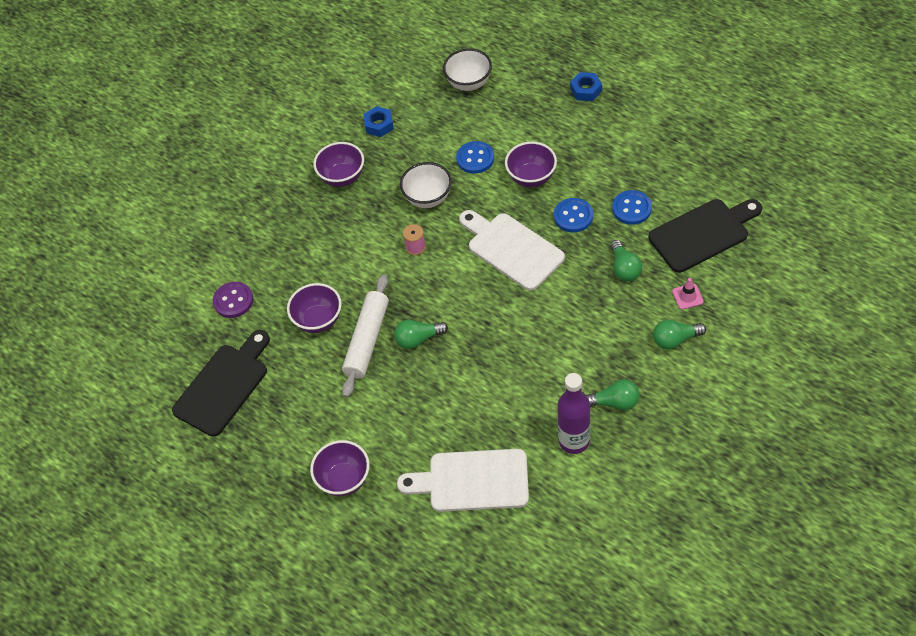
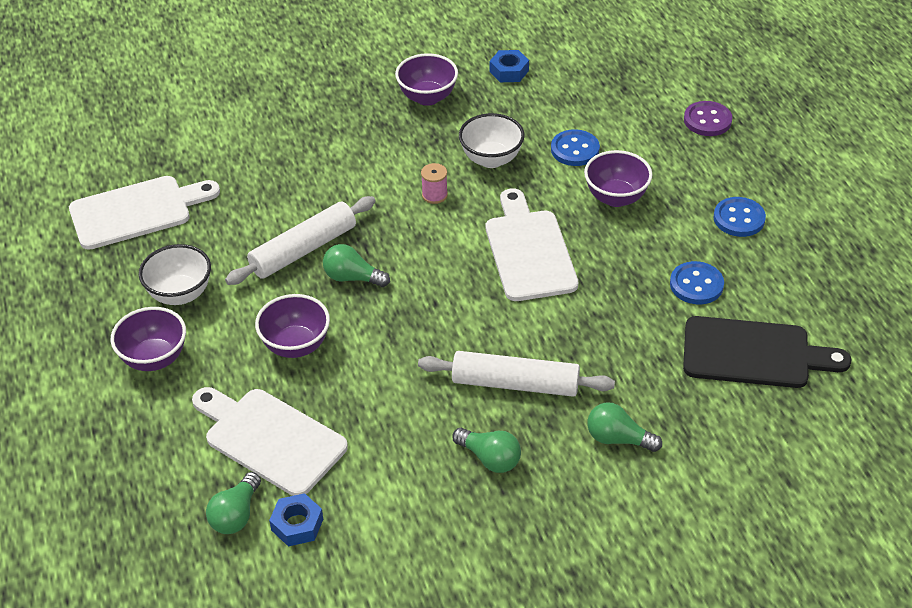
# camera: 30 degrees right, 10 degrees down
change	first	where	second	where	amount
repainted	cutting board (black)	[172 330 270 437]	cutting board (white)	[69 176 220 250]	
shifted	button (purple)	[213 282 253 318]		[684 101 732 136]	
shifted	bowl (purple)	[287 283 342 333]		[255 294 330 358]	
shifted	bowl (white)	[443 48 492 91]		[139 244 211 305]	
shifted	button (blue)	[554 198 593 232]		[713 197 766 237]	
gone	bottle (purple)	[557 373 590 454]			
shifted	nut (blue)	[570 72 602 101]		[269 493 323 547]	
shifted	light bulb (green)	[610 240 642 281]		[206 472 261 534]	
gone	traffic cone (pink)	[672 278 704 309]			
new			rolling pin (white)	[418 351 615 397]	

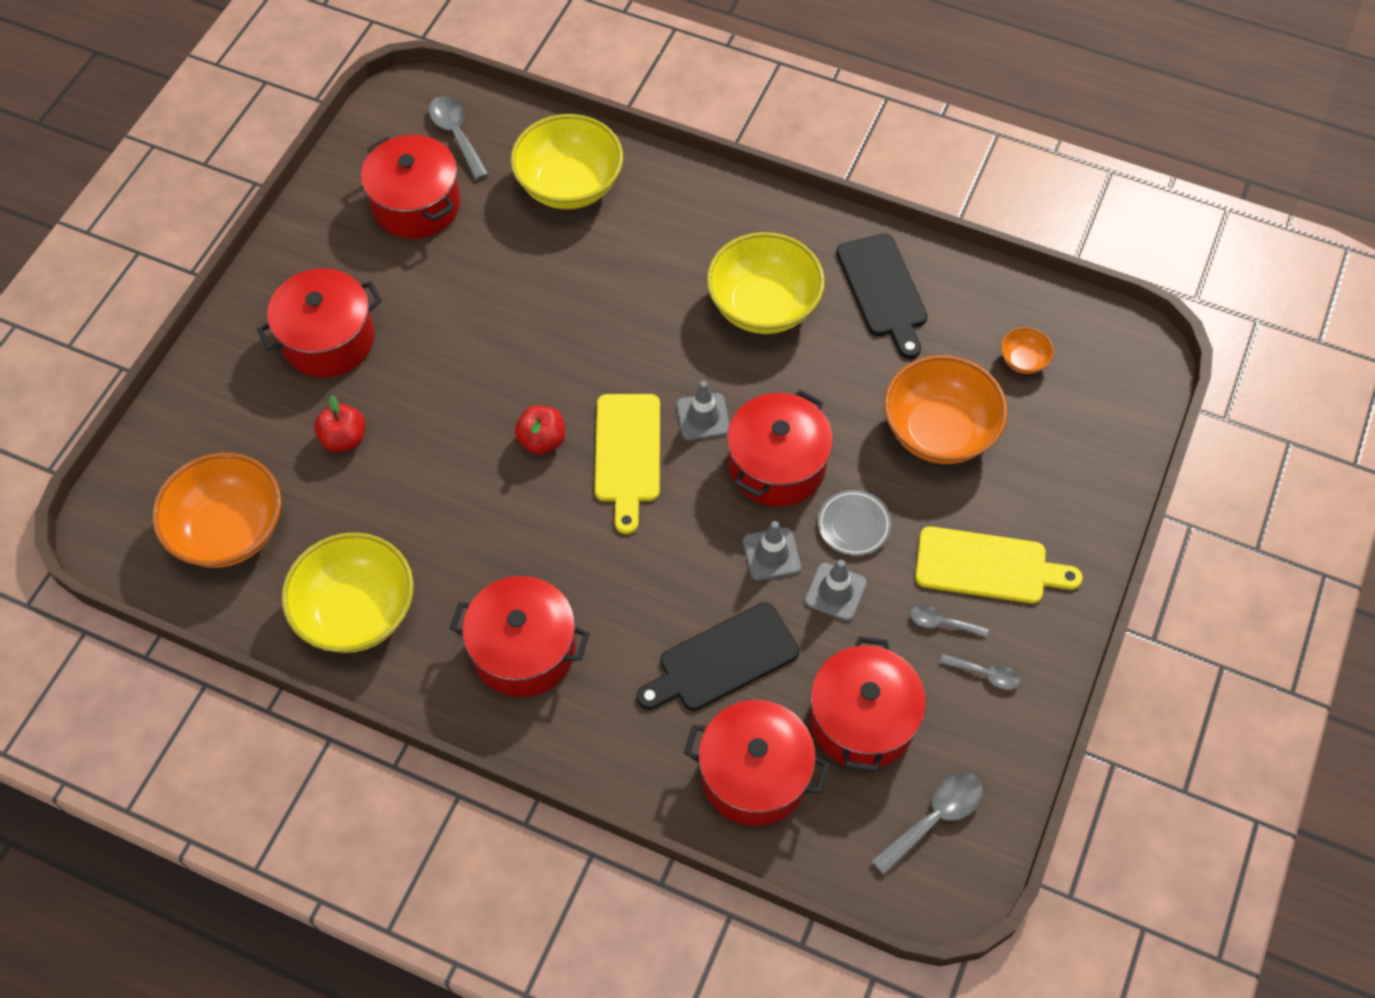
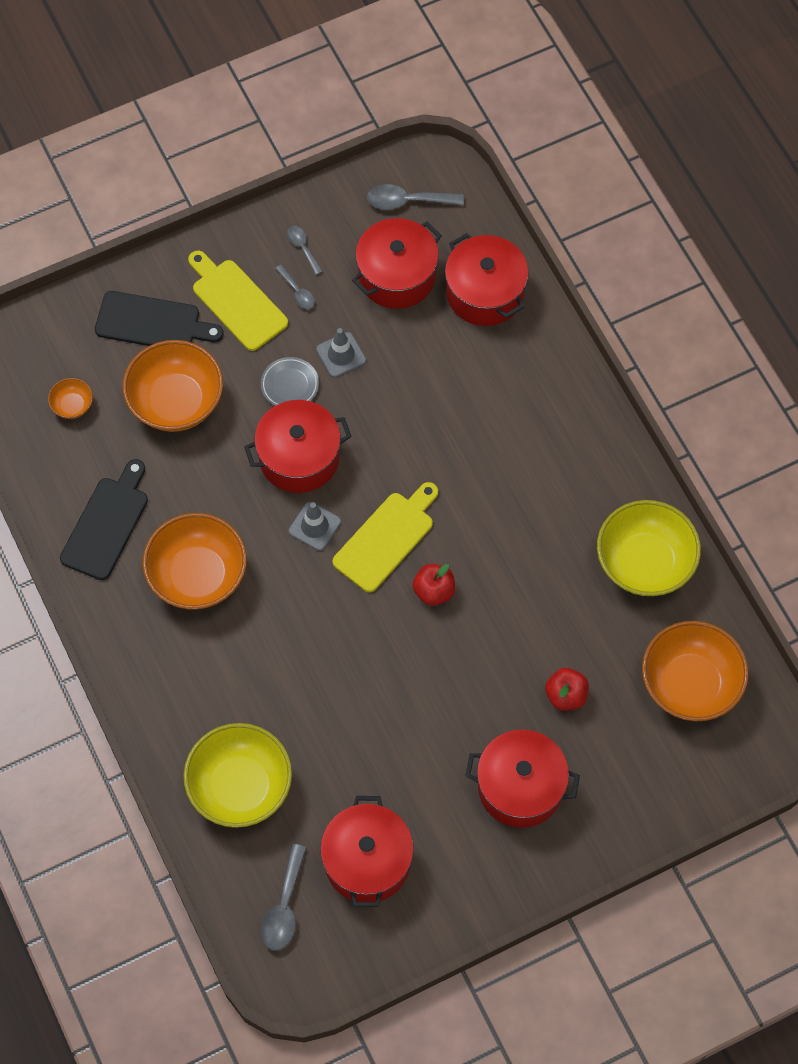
# camera: 140 degrees left, 5 degrees up
change	first	where	second	where	amount
gone	pot (red)	[450 576 590 697]			
shifted	cutting board (black)	[636 602 799 711]		[95 291 224 346]	
repainted	bowl (yellow)	[707 232 825 334]	bowl (orange)	[142 513 247 609]	
gone	traffic cone (grey)	[743 521 801 581]			

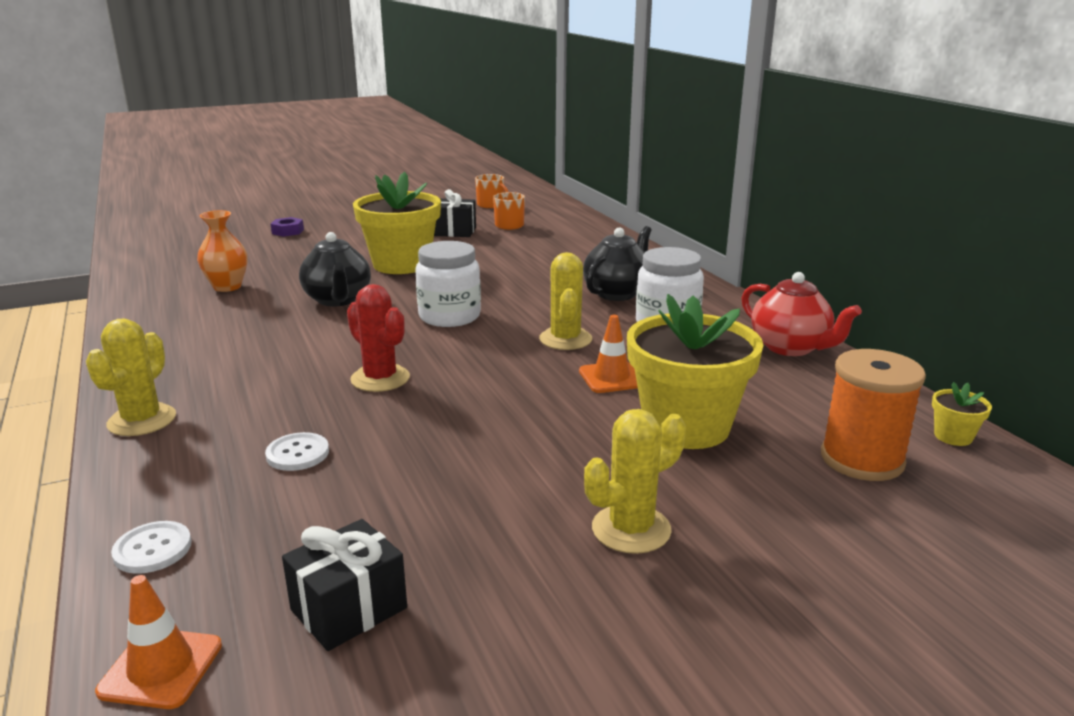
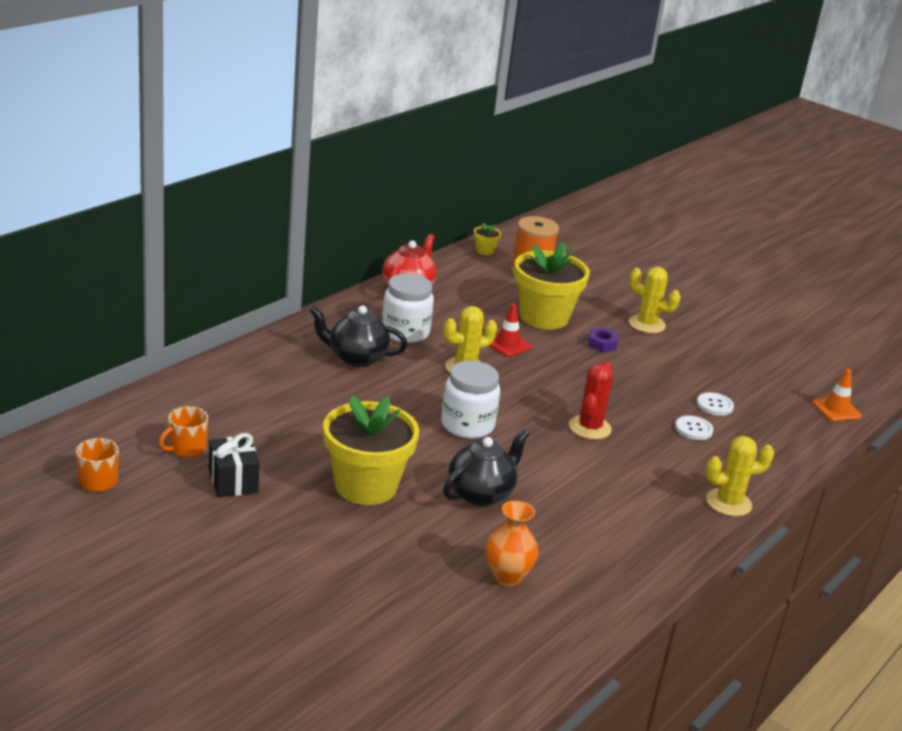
# camera: 120 degrees left, 5 degrees up
change	first	where	second	where	amount
shifted	button (white)	[111 521 192 574]		[697 392 734 416]	
shifted	nut (purple)	[271 217 304 237]		[588 328 618 352]	
gone	gift (black)	[282 519 407 651]			
repainted	traffic cone (orange)	[579 315 638 393]	traffic cone (red)	[489 304 532 357]	

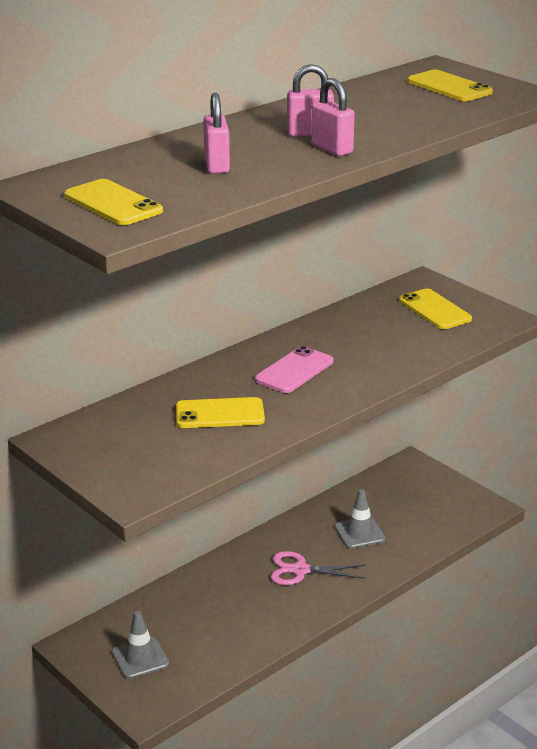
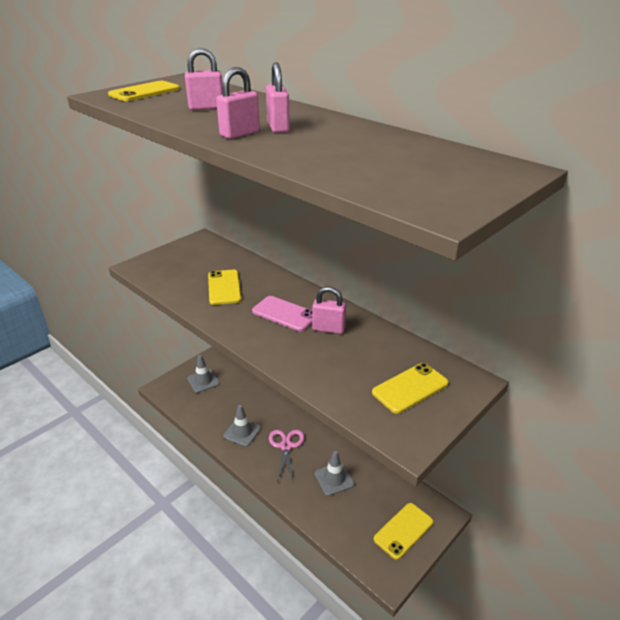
# camera: 85 degrees right, 5 degrees up
change	first	where	second	where	amount
shifted	phone (yellow)	[407 70 493 101]		[374 503 433 560]	
new			traffic cone (grey)	[224 405 261 447]	
new			padlock (pink)	[312 287 346 334]	

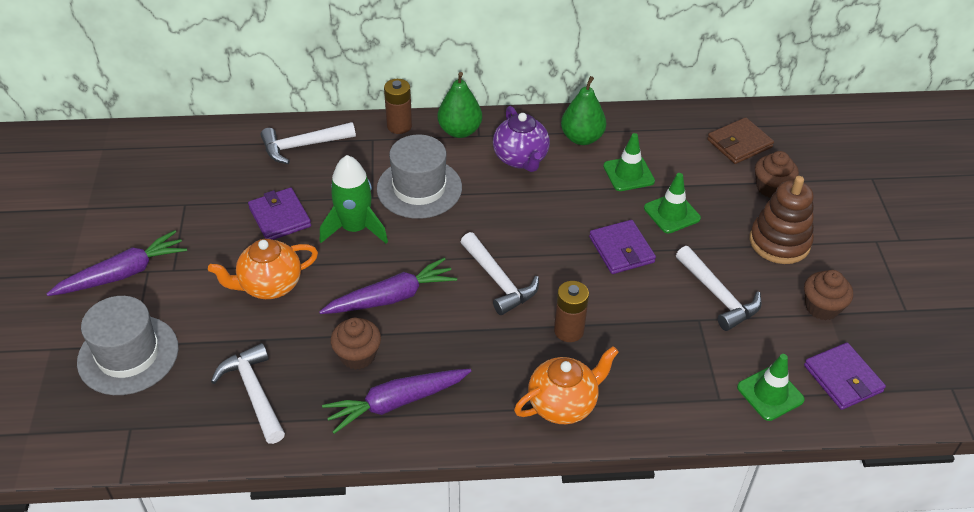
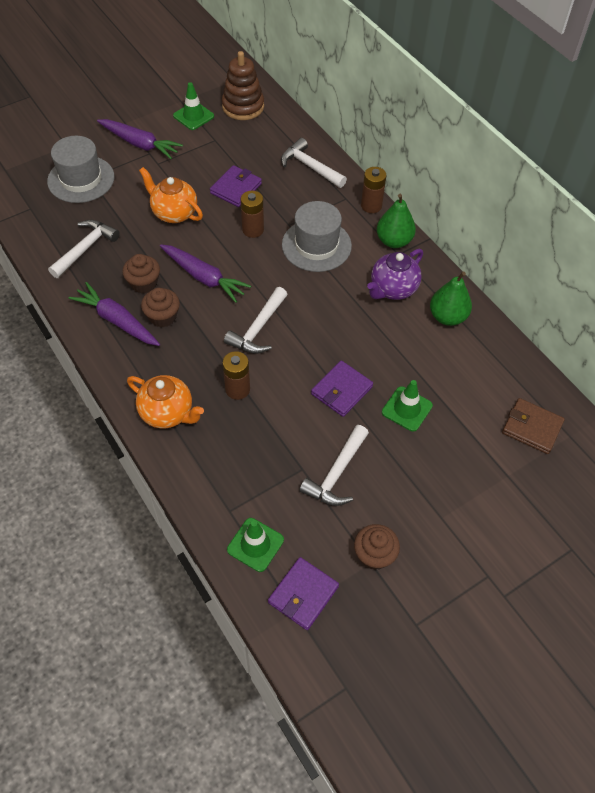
# camera: 60 degrees right, 10 degrees up
change	first	where	second	where	amount
swapped	rocket (green)	[320 155 388 244]	battery (brown)	[241 191 264 238]	
shifted	traffic cone (green)	[603 133 655 191]		[173 82 214 130]	
shifted	stacking toy (brown)	[750 176 814 264]		[222 51 264 120]	
shifted	cupcake (brown)	[755 151 799 198]		[141 288 180 327]	

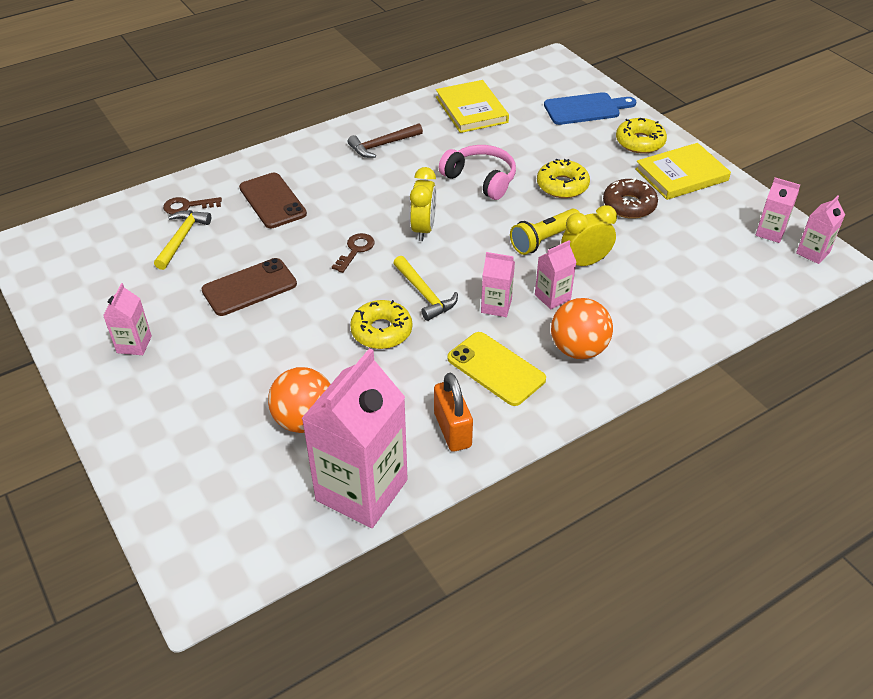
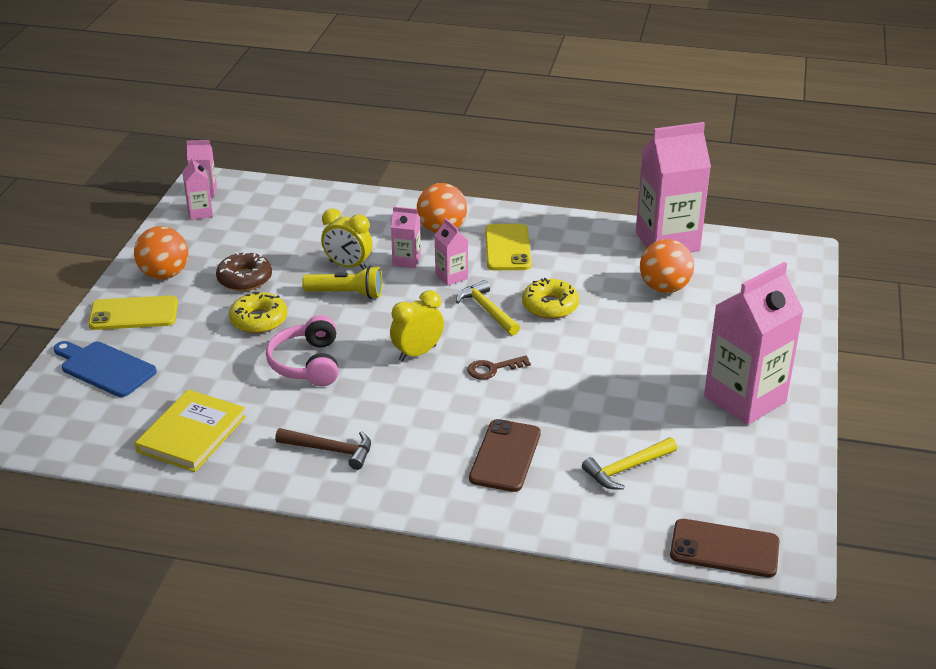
# camera: 135 degrees left, 10 degrees down
change	first	where	second	where	amount
scaled	carton (pink)	[103 283 152 355]		[704 262 804 425]	x2.15
gone	key (brown)	[163 197 222 214]			
shifted	phone (brown)	[201 258 297 316]		[670 519 779 577]	
rotated	hammer (yellow)	[393 256 458 321]		[456 280 520 336]	45 degrees counterclockwise
gone	padlock (orange)	[434 373 473 452]			
swapped	donut (yellow)	[616 118 667 154]	phone (yellow)	[88 295 178 330]	
swapped	book (yellow)	[635 143 731 200]	ball (orange)	[134 226 188 279]	

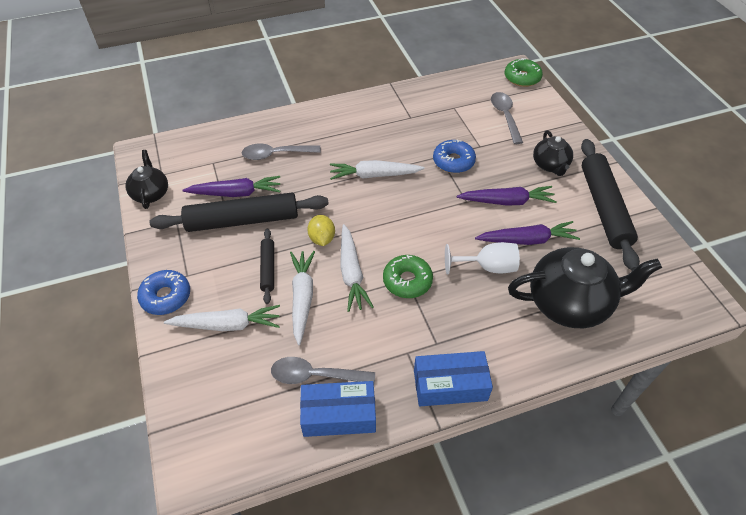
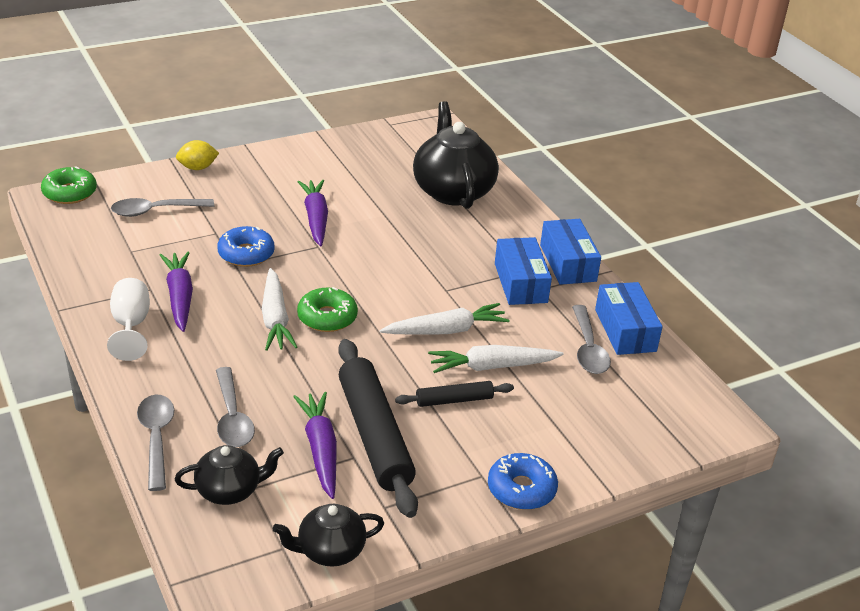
# camera: 100 degrees left, 15 degrees down
change	first	where	second	where	amount
gone	carrot (white)	[164 305 280 331]			
shifted	lemon (yellow)	[307 215 335 246]		[176 140 219 170]	
shifted	donut (green)	[383 255 433 298]		[297 287 358 332]	
shifted	goblet (white)	[445 242 520 274]		[107 278 150 361]	
shifted	carrot (purple)	[475 221 580 245]		[160 252 193 332]	
shifted	teapot (black)	[533 130 573 176]		[175 445 284 505]	
gone	rolling pin (black)	[581 139 640 271]			
new			spoon (grey)	[137 395 174 491]	
new			box (blue)	[495 237 552 305]	

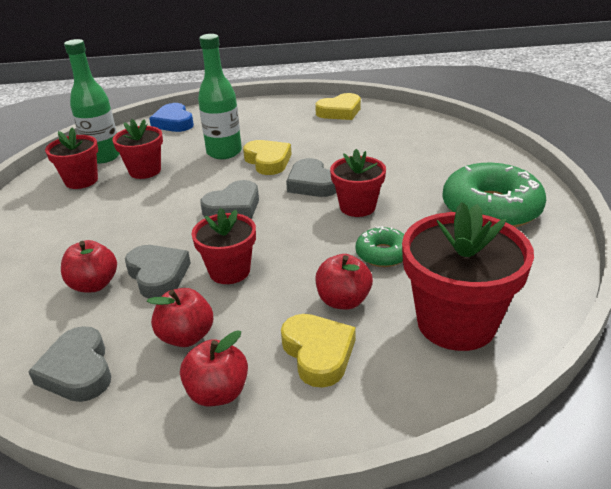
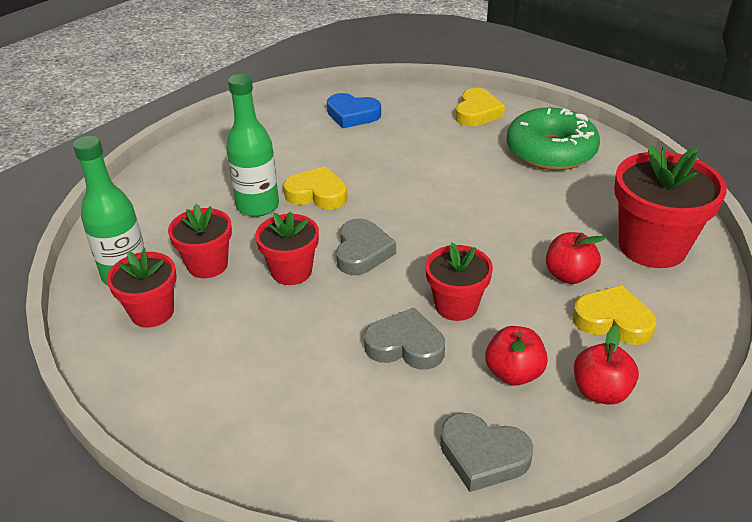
# camera: 45 degrees left, 5 degrees up
change	first	where	second	where	amount
gone	apple (red)	[61 240 117 293]			
shifted	heart (blue)	[149 103 194 132]		[327 93 381 128]	
gone	heart (grey)	[286 158 336 197]			
shifted	heart (yellow)	[315 93 361 120]		[456 88 505 126]	
shifted	flower pot (red)	[330 149 386 217]		[255 211 319 285]	
gone	donut (green)	[355 226 404 267]			

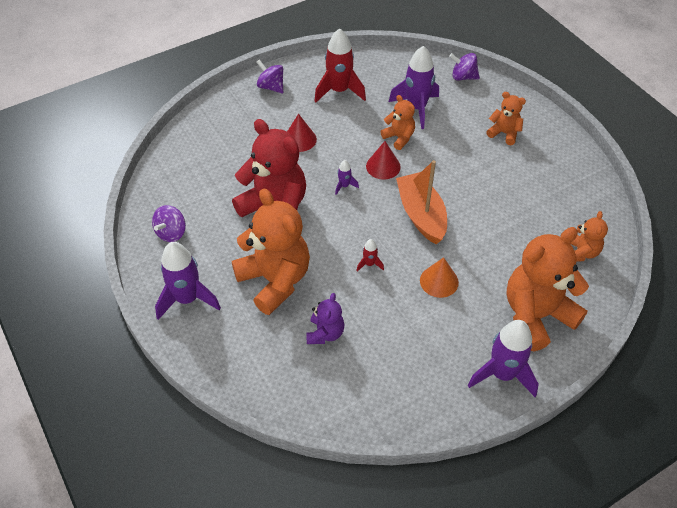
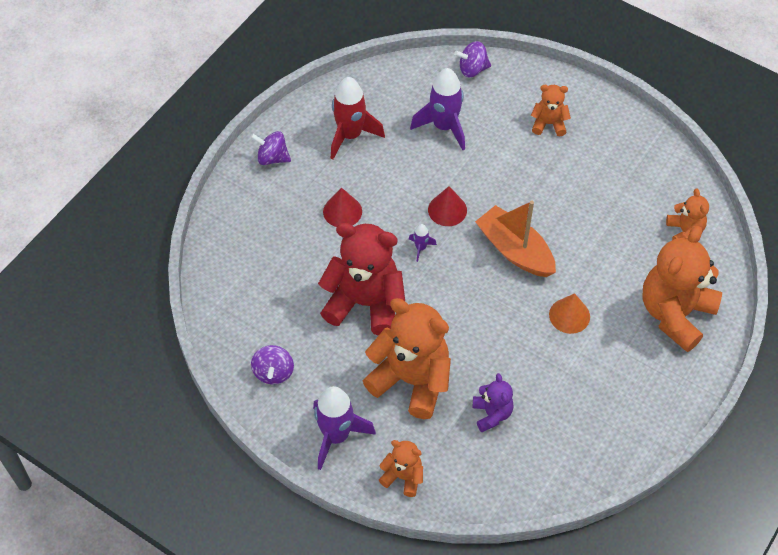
# camera: 25 degrees left, 5 degrees up
change	first	where	second	where	amount
gone	rocket (red)	[356 239 384 272]			
shifted	teddy bear (orange)	[380 95 415 150]		[379 440 423 497]	
gone	rocket (purple)	[468 320 539 397]			

